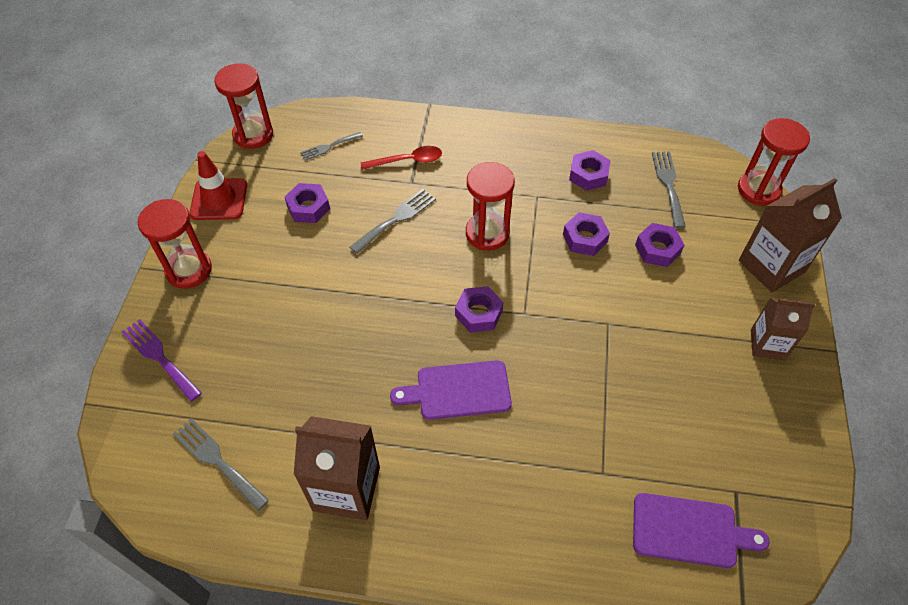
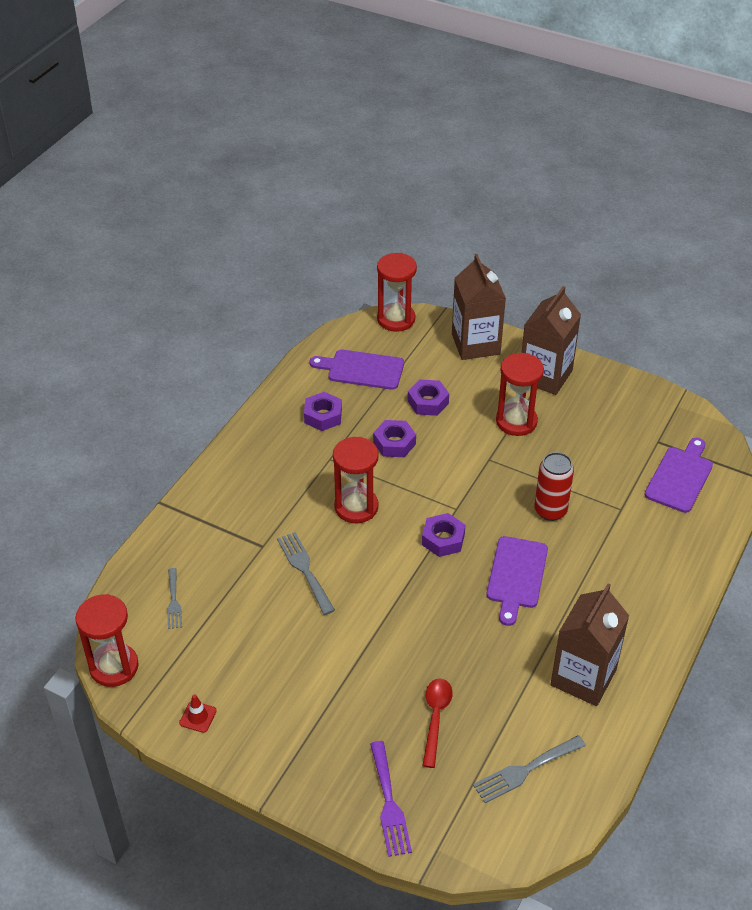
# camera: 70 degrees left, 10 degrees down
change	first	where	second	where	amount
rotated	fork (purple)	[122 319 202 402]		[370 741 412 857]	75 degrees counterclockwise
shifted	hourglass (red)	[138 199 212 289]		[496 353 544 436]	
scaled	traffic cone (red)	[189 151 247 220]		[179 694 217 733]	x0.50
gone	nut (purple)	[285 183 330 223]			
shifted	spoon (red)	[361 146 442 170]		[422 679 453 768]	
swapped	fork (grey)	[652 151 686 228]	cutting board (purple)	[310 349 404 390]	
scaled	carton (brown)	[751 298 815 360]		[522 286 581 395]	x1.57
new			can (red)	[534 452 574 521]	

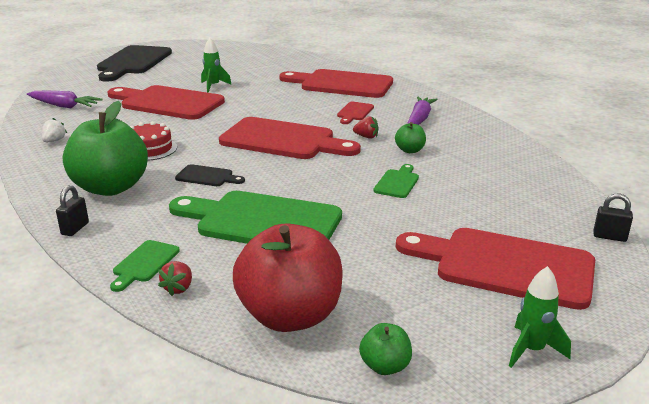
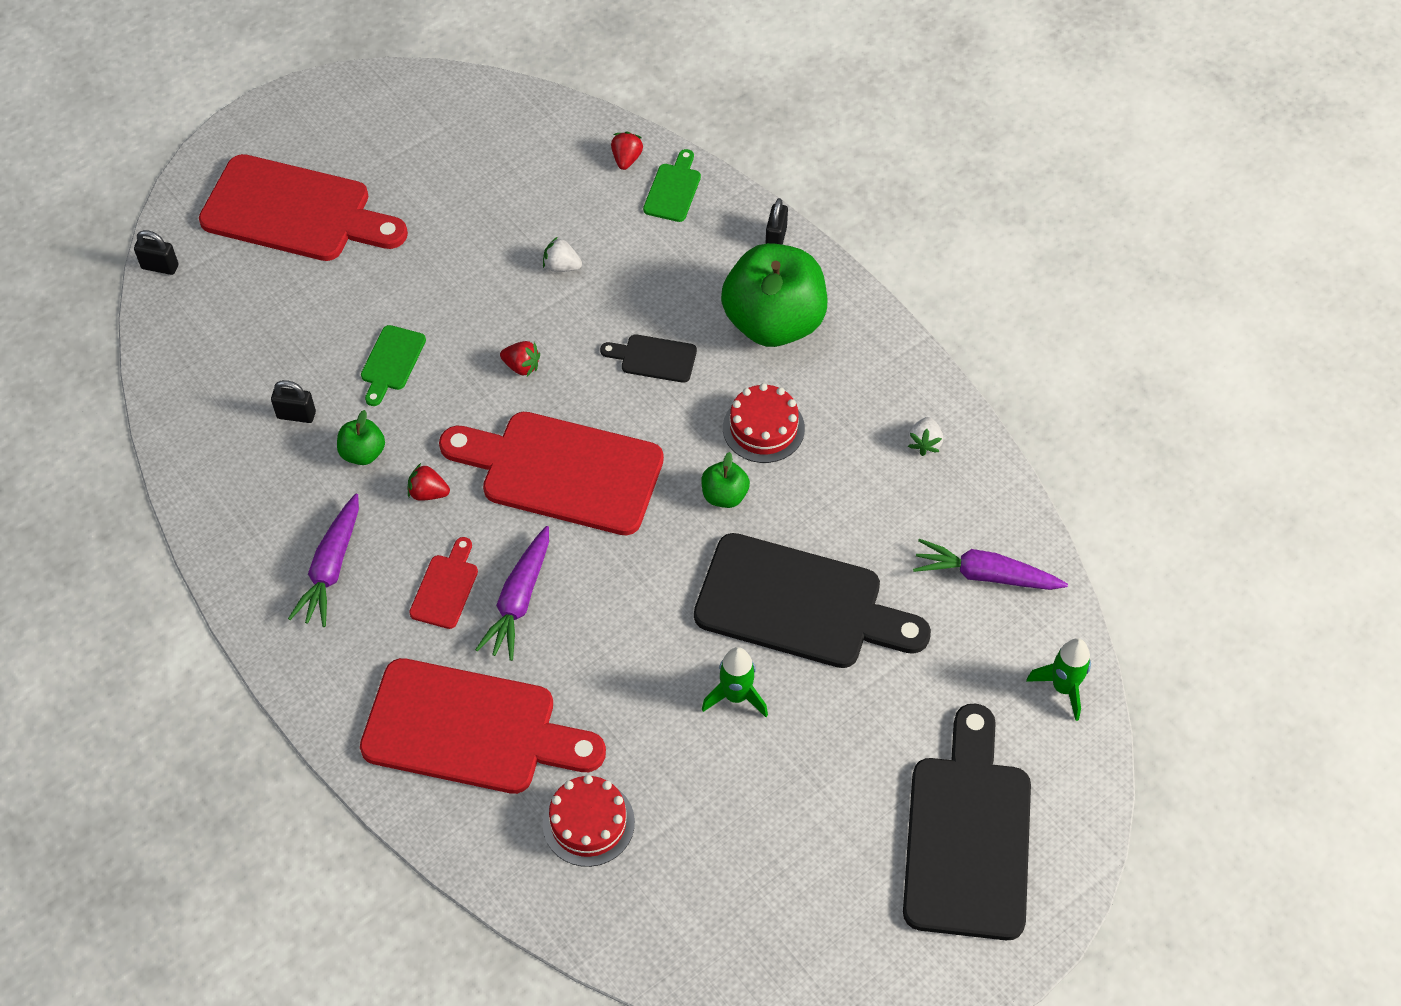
# camera: 175 degrees right, 30 degrees up
change	first	where	second	where	amount
repainted	cutting board (red)	[108 85 225 120]	cutting board (black)	[694 533 931 668]	
swapped	cutting board (green)	[169 191 342 244]	strawberry (white)	[543 237 582 272]	
gone	apple (red)	[233 224 343 332]			
shifted	apple (green)	[359 323 412 375]		[701 452 750 508]	
shifted	rocket (green)	[509 266 571 368]		[1026 638 1091 721]	
new			padlock (black)	[271 380 316 423]	
new			carrot (purple)	[475 526 549 661]	
new			strawberry (red)	[500 341 540 377]	
new			cake (red)	[543 775 635 867]	

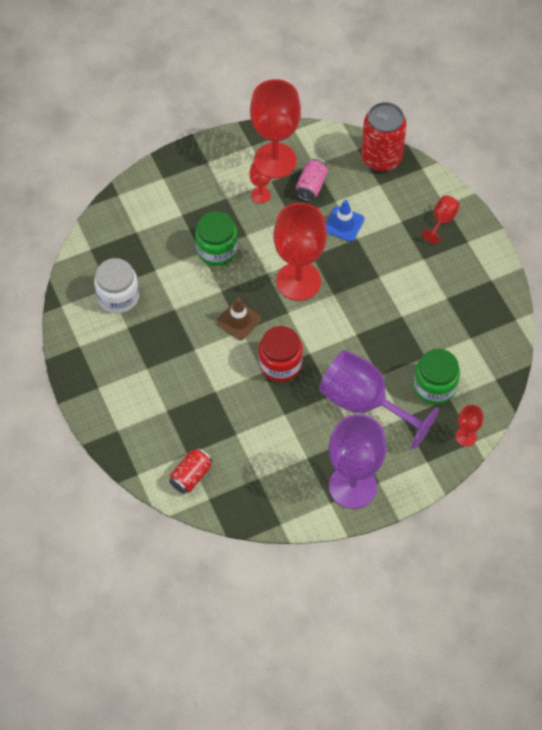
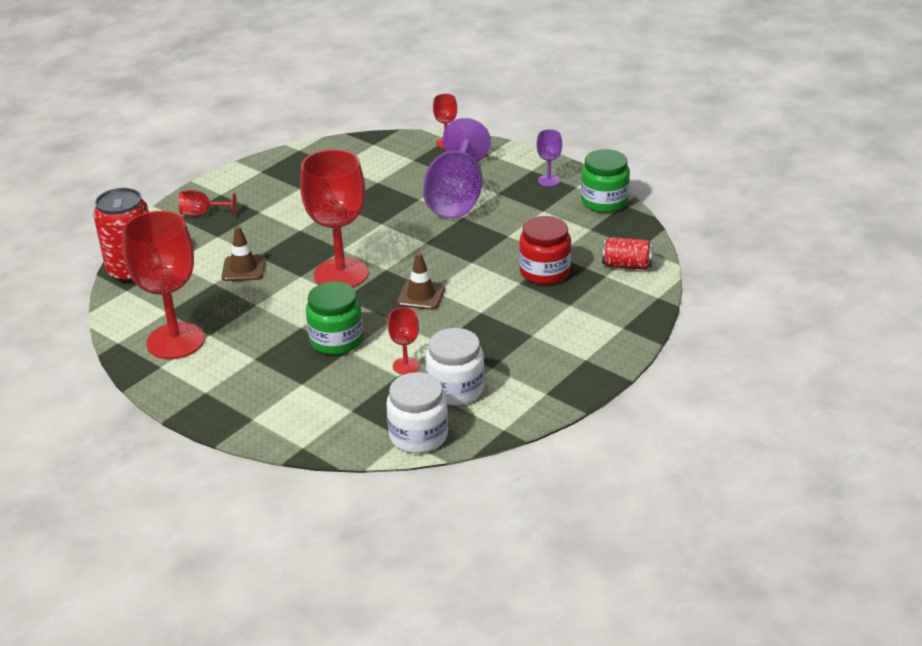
# camera: 115 degrees left, 25 degrees down
change	first	where	second	where	amount
shifted	goblet (red)	[249 160 272 203]		[388 307 419 375]	
shifted	jar (red)	[258 326 303 382]		[519 216 571 285]	
gone	can (pink)	[296 159 328 201]			
repainted	traffic cone (blue)	[326 200 364 242]	traffic cone (brown)	[222 226 265 281]	
scaled	goblet (purple)	[328 414 387 509]		[537 129 562 187]	x0.45
shifted	jar (green)	[414 349 460 405]		[581 149 630 213]	
new			jar (white)	[386 372 448 453]	

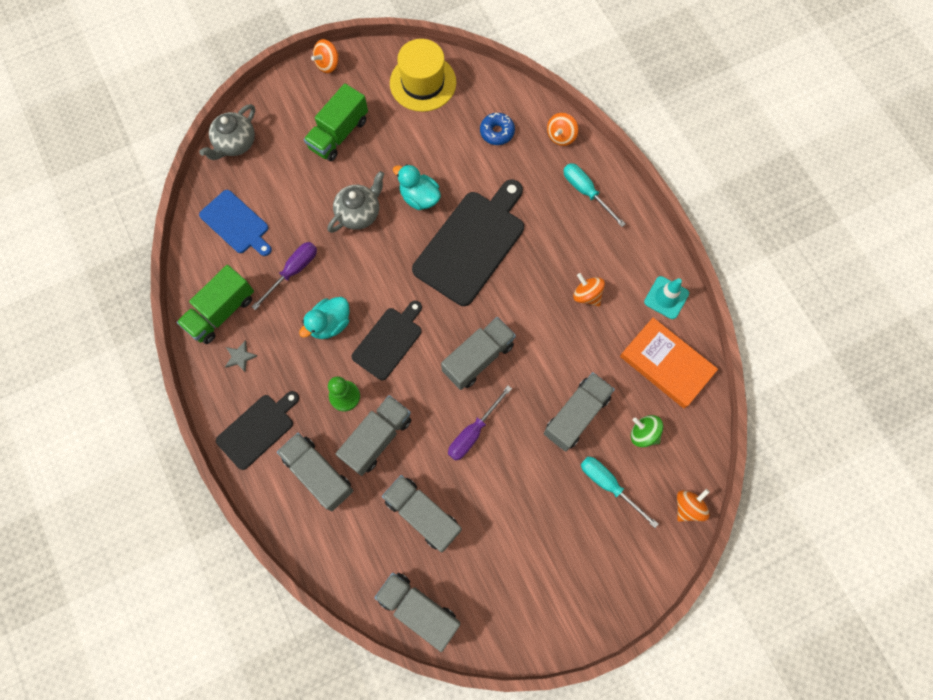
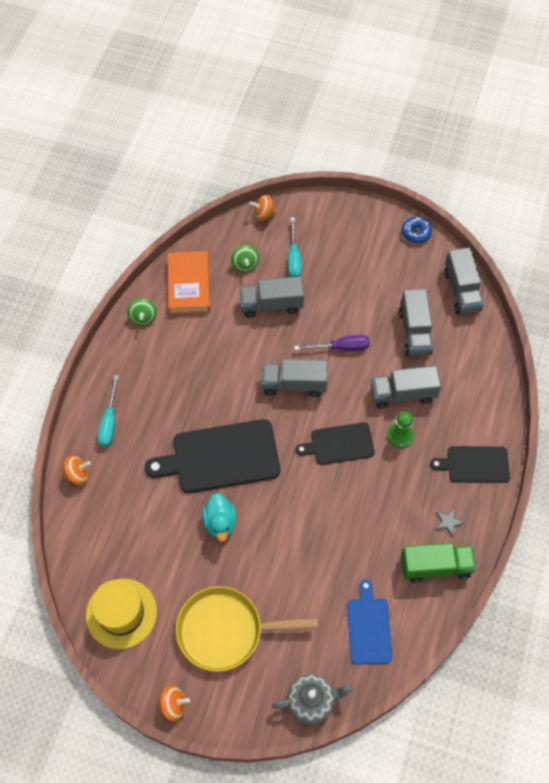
# camera: 135 degrees left, 10 degrees down
change	first	where	second	where	amount
gone	screwdriver (purple)	[252 242 317 310]			
gone	truck (grey)	[277 433 353 511]			
gone	duck (turquoise)	[299 297 349 339]			
swapped	truck (green)	[304 83 368 162]	pan (yellow)	[176 586 318 672]	
gone	teapot (grey)	[327 171 385 233]			
shifted	donut (blue)	[480 113 515 145]		[402 217 432 243]	
gone	spinning top (orange)	[573 273 605 306]			
swapped	traffic cone (turquoise)	[644 276 689 319]	spinning top (green)	[127 298 157 326]	

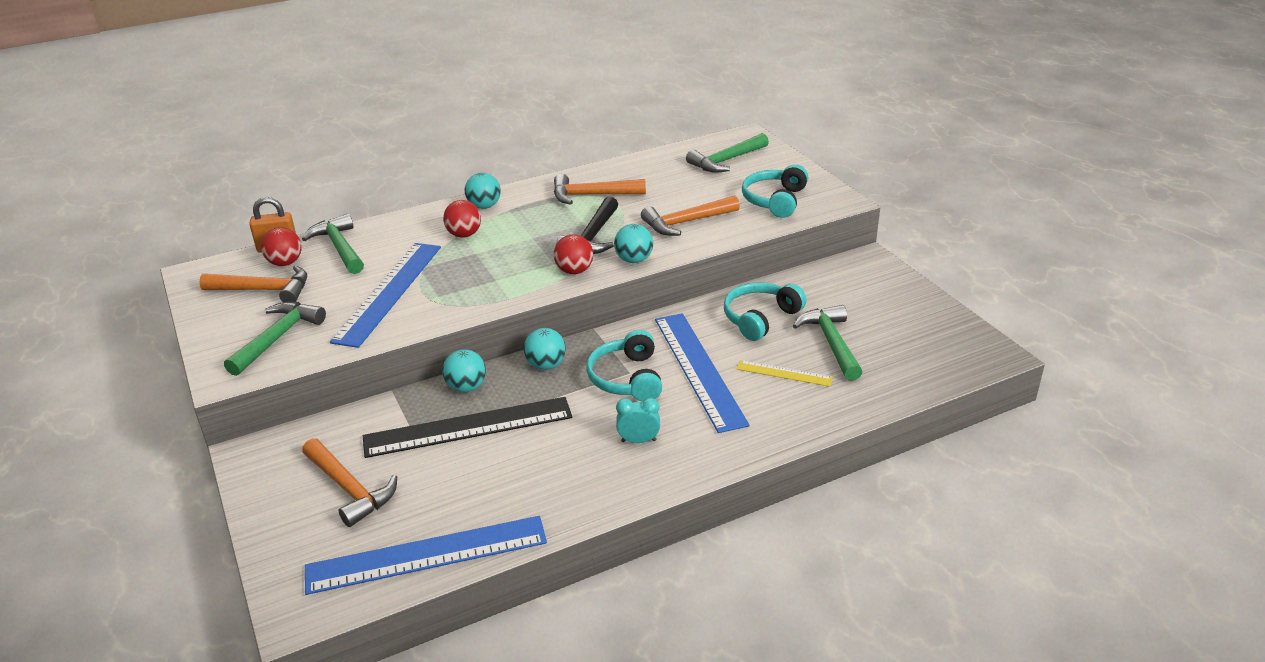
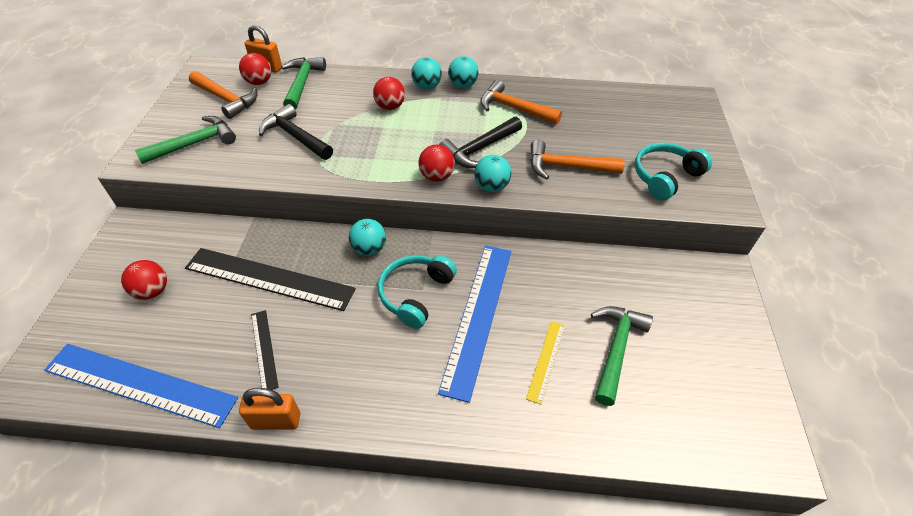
# camera: 30 degrees right, 15 degrees up
change	first	where	second	where	amount
swapped	hammer (orange)	[302 438 397 527]	ball (red)	[121 260 167 300]	
swapped	ruler (blue)	[330 243 441 348]	hammer (black)	[259 104 333 160]	
shifted	ball (turquoise)	[442 349 486 392]		[448 56 479 88]	
gone	clock (turquoise)	[616 398 660 443]			
gone	hammer (green)	[686 133 769 173]			
gone	headphones (turquoise)	[724 282 807 341]			
rotated	ruler (yellow)	[737 360 833 387]		[526 321 565 405]	60 degrees clockwise
new			padlock (orange)	[239 388 300 430]	
new			ruler (black)	[251 310 279 390]	

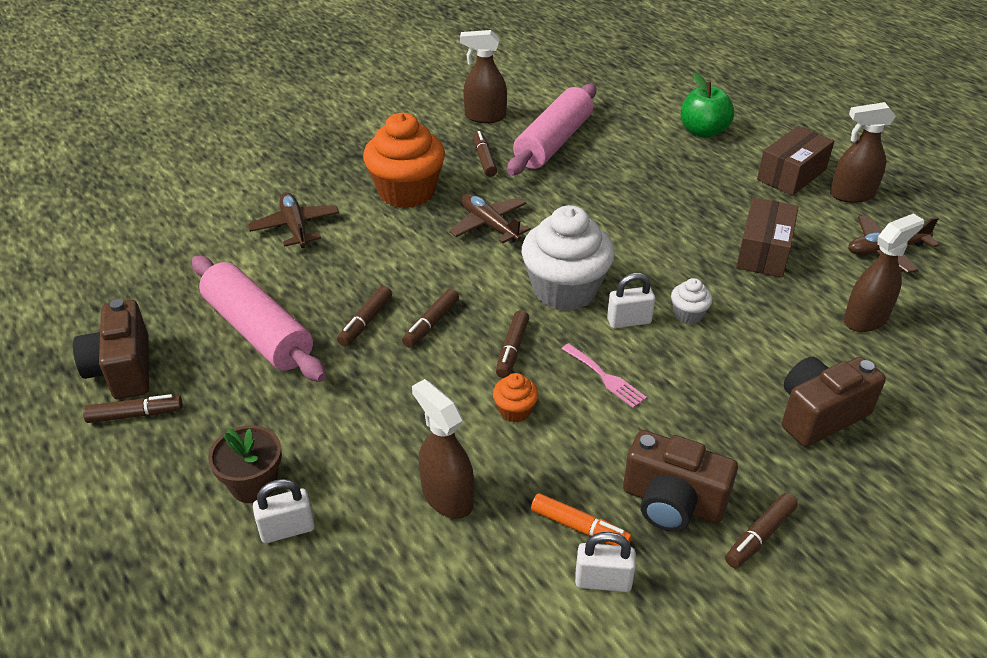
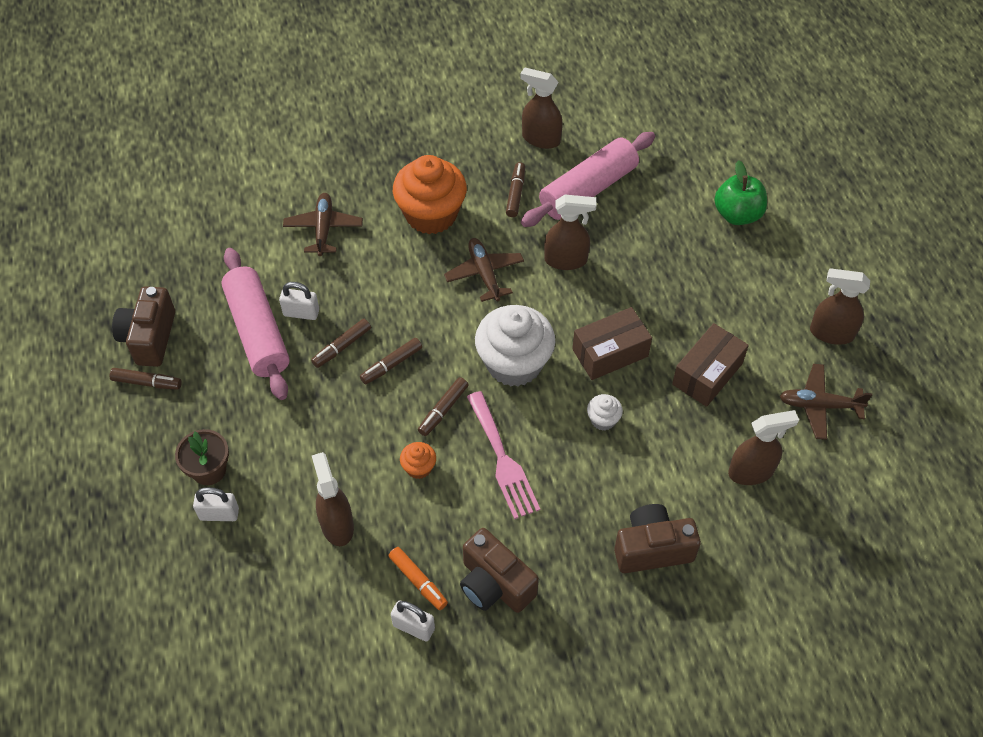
# camera: 20 degrees right, 15 degrees up
change	first	where	second	where	amount
scaled	fork (pink)	[562 343 647 408]		[467 391 540 519]	x1.69
shifted	padlock (white)	[607 273 655 328]		[279 282 319 320]	
gone	marker (brown)	[725 493 798 569]			
shifted	box (brown)	[757 126 834 196]		[572 307 652 380]	
new			spray bottle (brown)	[544 195 596 270]	

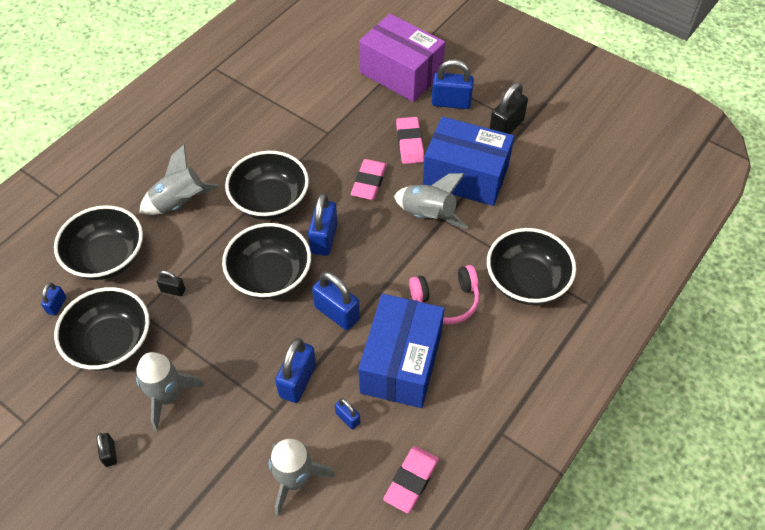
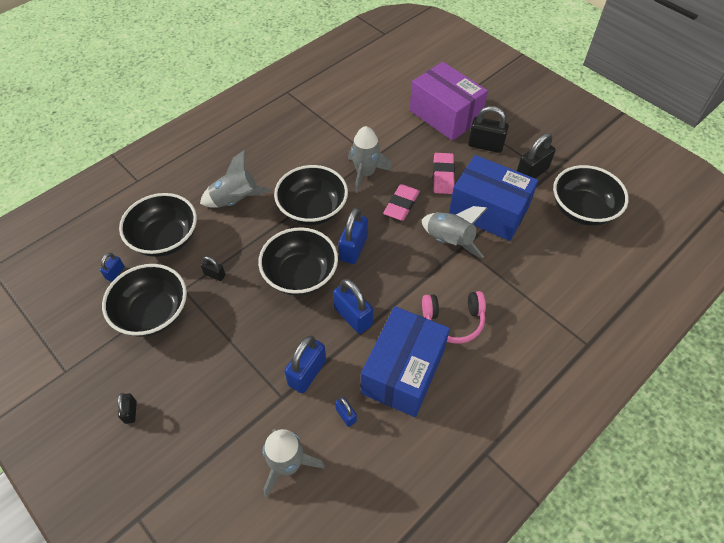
# camera: 10 degrees right, 0 degrees up
change	first	where	second	where	amount
shifted	rocket (grey)	[136 352 205 431]		[348 126 392 193]	
gone	eraser (pink)	[383 446 439 513]			
repainted	padlock (blue)	[432 59 474 109]	padlock (black)	[468 106 509 153]	
shifted	bowl (black)	[487 228 576 305]		[553 165 629 226]	

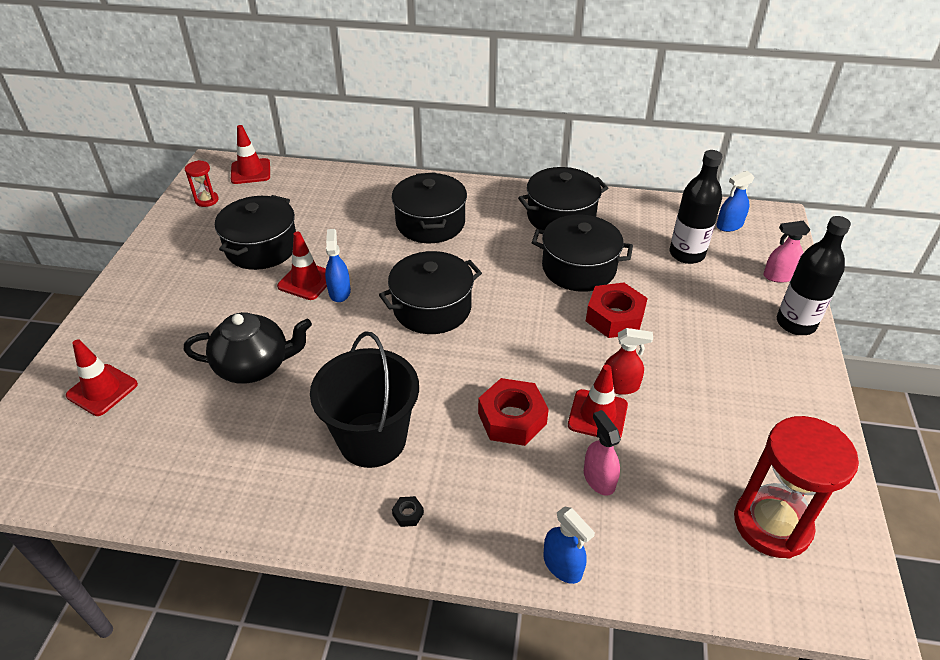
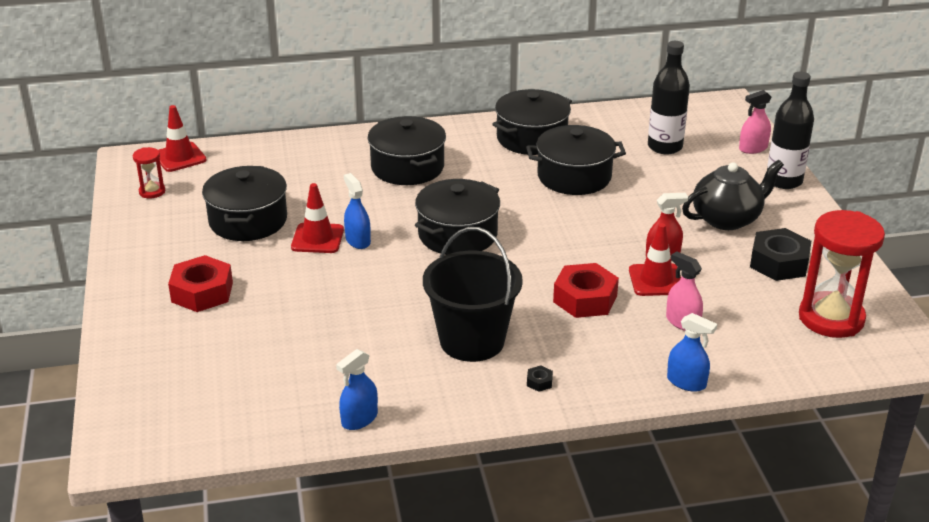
# camera: 20 degrees left, 10 degrees down
change	first	where	second	where	amount
gone	traffic cone (red)	[66 339 138 416]			
shifted	teapot (black)	[184 312 312 384]		[682 160 784 230]	
shifted	nut (red)	[586 282 648 338]		[168 255 233 312]	
shifted	spray bottle (blue)	[716 171 755 232]		[336 349 378 430]	
new			nut (black)	[750 228 811 281]	

